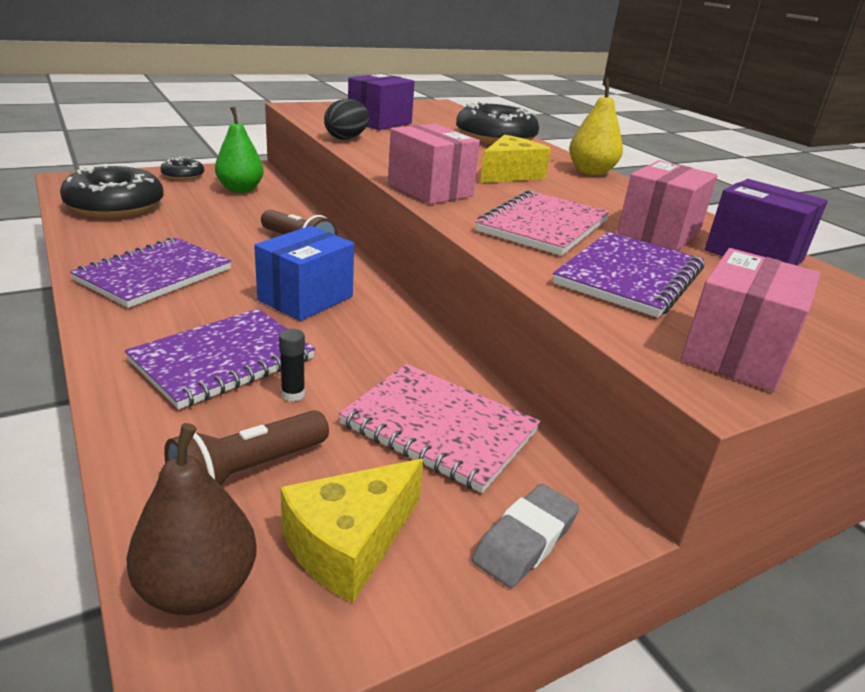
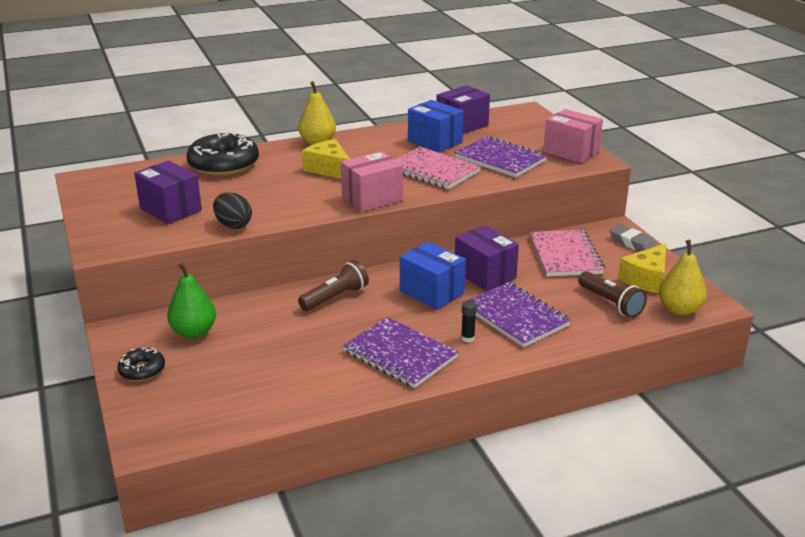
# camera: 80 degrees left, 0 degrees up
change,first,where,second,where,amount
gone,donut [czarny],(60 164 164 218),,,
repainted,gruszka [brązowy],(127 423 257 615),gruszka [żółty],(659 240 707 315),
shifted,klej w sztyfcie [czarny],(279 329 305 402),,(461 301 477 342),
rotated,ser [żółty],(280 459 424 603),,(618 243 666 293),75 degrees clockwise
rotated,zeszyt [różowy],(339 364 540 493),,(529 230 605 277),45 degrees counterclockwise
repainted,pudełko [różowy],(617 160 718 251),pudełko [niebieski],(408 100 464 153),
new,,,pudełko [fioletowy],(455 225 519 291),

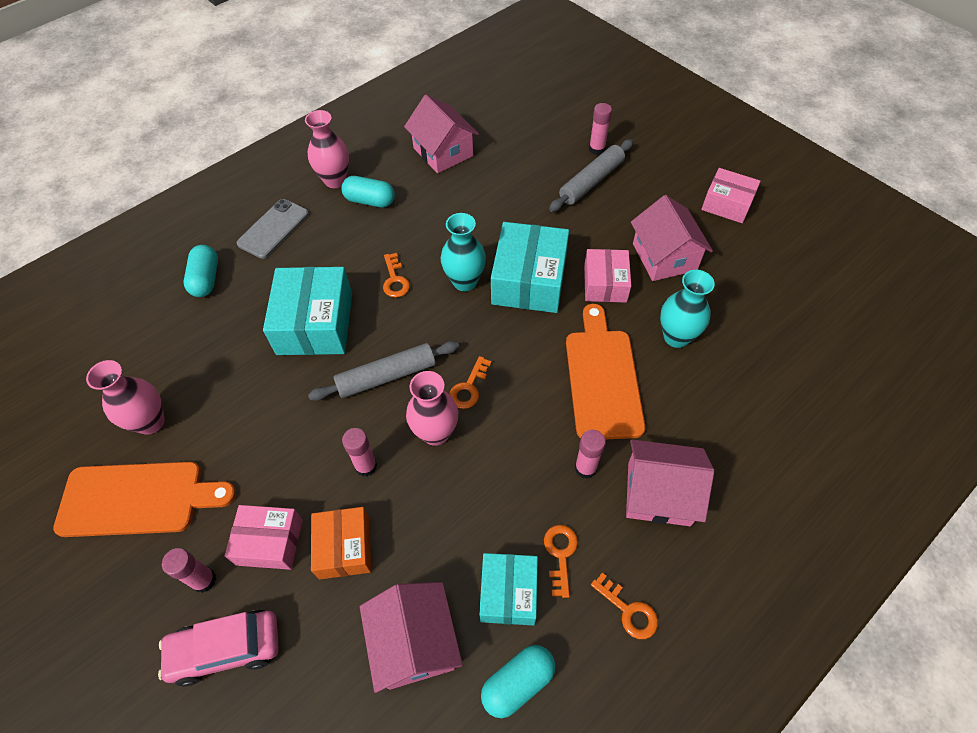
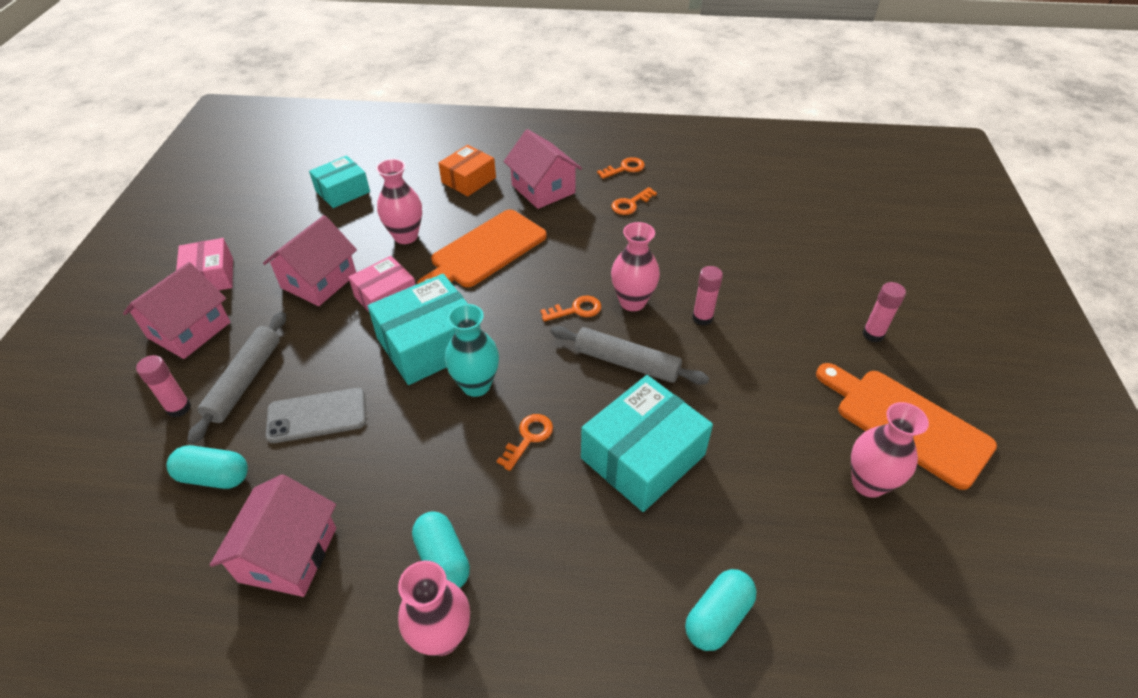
# camera: 135 degrees left, 10 degrees down
change,first,where,second,where,amount
gone,samochód [różowy],(158 610 279 687),,,
gone,pudełko [różowy],(225 505 303 570),,,
shifted,telefon [szary],(237 199 309 259),,(266 388 366 443),
shifted,pudełko [pomarańczowy],(311 507 371 580),,(438 145 496 196),
shifted,domek [różowy],(360 582 463 693),,(123 262 230 359),
shifted,pudełko [turkusowy],(479 553 538 626),,(309 156 370 208),
shifted,kapsułka [turkusowy],(481 645 555 718),,(166 445 248 489),
rotated,wałek do ciasta [szary],(549 139 633 212),,(187 312 286 444),75 degrees counterclockwise
gone,klej w sztyfcie [różowy],(575 430 606 479),,,
rotated,klucz [pomarańczowy],(591 573 658 639),,(597 157 645 179),60 degrees clockwise
repainted,wazon [turkusowy],(660 270 715 348),wazon [różowy],(376 159 422 244),

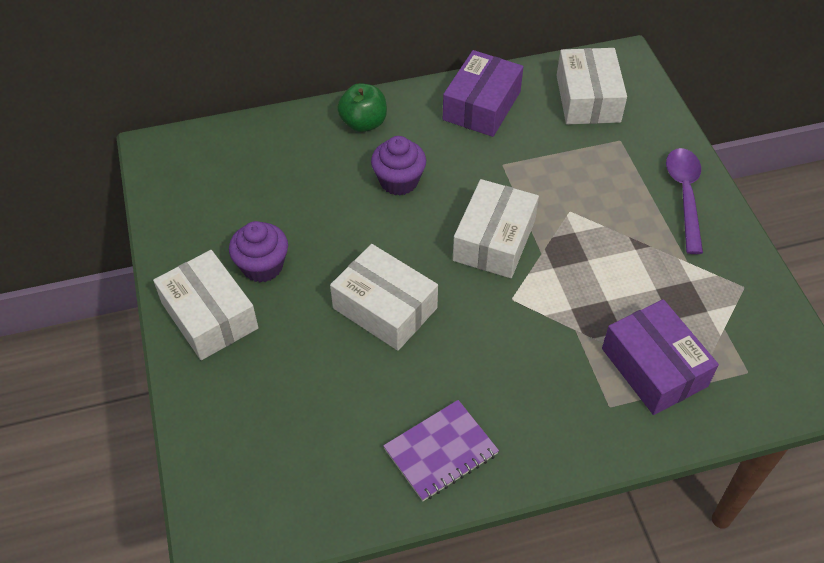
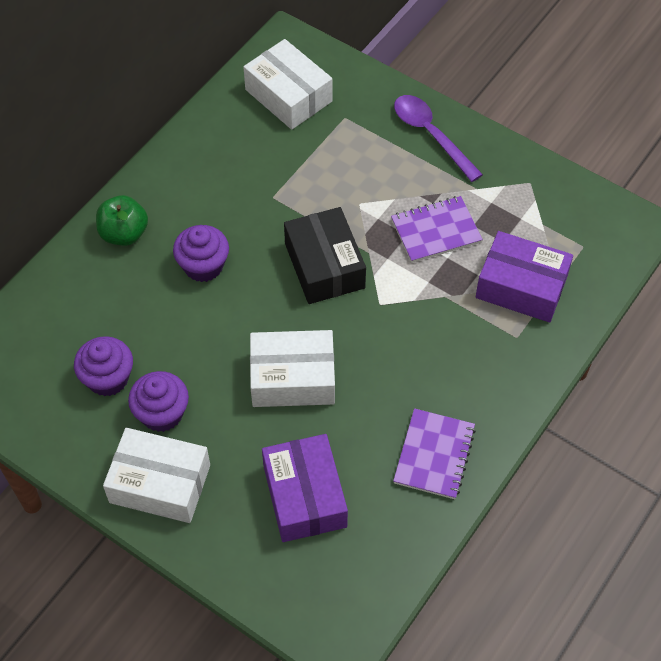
# camera: 40 degrees left, 5 degrees up
change,first,where,second,where,amount
shifted,pudełko [fioletowy],(443 50 523 137),,(262 434 348 542),
repainted,pudełko [biały],(453 179 539 278),pudełko [czarny],(284 207 366 304),
new,,,muffinka [fioletowy],(74 336 133 396),
new,,,zeszyt [fioletowy],(391 196 483 263),

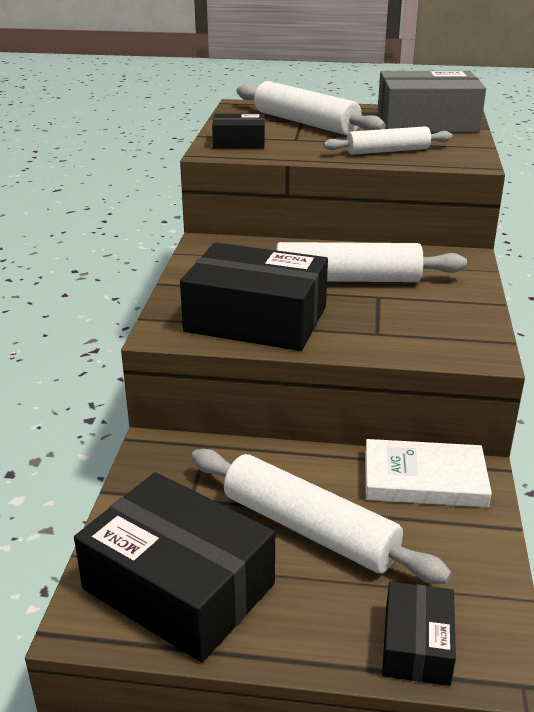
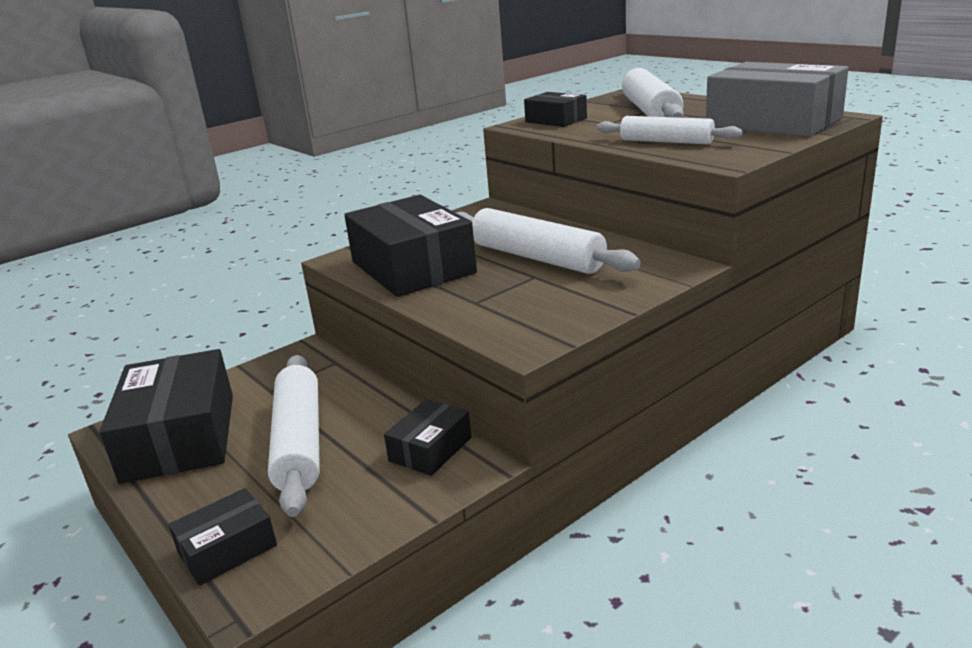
# camera: 45 degrees right, 5 degrees down
change,first,where,second,where,amount
swapped,książka [biały],(365 439 492 507),pudełko [czarny],(384 399 472 476),

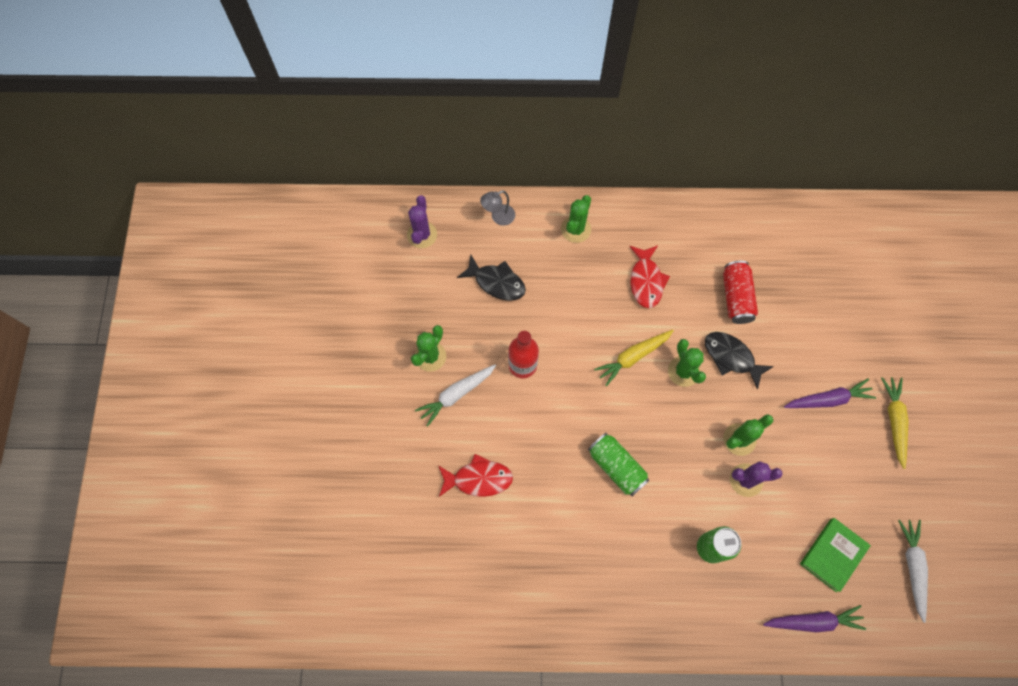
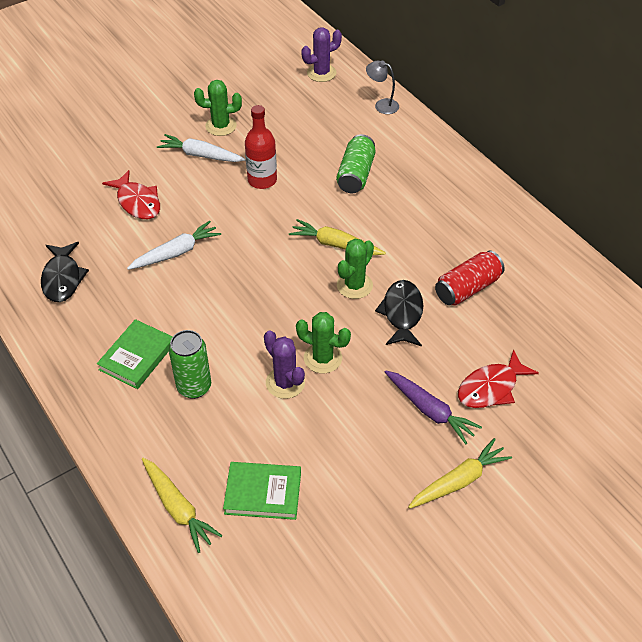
# camera: 55 degrees right, 20 degrees down
change,first,where,second,where,amount
shifted,ryba [czarny],(457 255 526 301),,(41 242 89 302),
gone,kaktus [zielony],(561 195 591 243),,,
shifted,puszka [zielony],(588 433 650 496),,(336 134 376 193),
shifted,ryba [czerwony],(629 246 670 308),,(458 349 539 408),
repainted,marchewka [fioletowy],(763 605 866 632),marchewka [żółty],(142 458 223 553),
shifted,marchewka [biały],(898 520 928 623),,(127 221 221 270),
new,,,książka [zielony],(97 319 173 389),

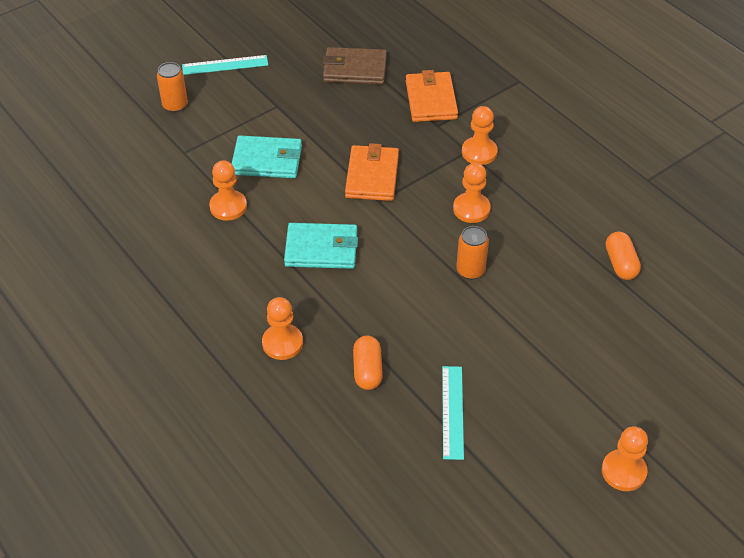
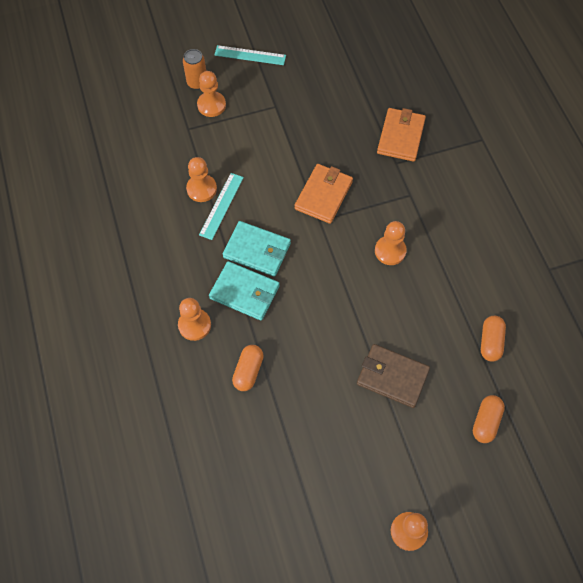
# camera: 20 degrees right, 15 degrees up
change,first,where,second,where,amount
shifted,portfel [turkusowy],(232 136 302 178),,(209 261 280 320),
shifted,portfel [brązowy],(323 47 387 85),,(357 344 430 408),
shifted,linijka [turkusowy],(442 366 464 460),,(199 173 244 240),
gone,puszka [pomarańczowy],(456 226 489 280),,,
shifted,pionek [pomarańczowy],(462 106 498 165),,(197 71 226 117),
new,,,kapsułka [pomarańczowy],(473 395 505 443),

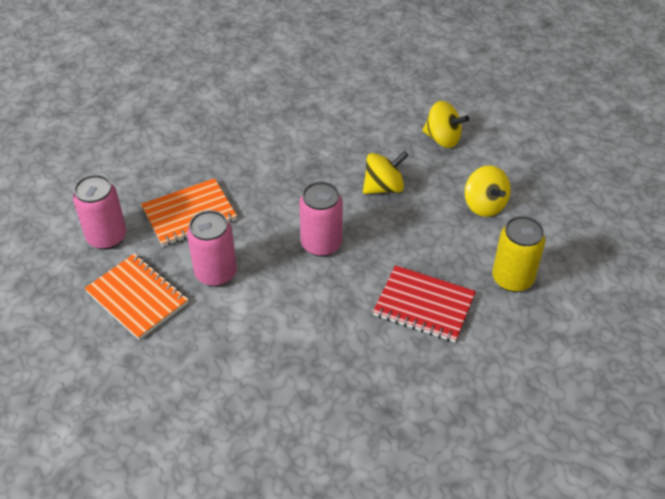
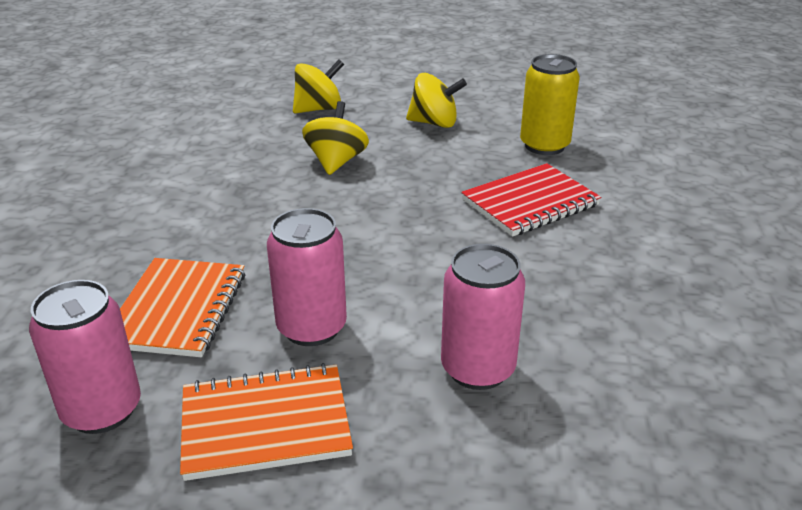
# camera: 55 degrees left, 15 degrees down
change,first,where,second,where,amount
shifted,puszka [różowy],(299 181 343 257),,(441 244 525 390),

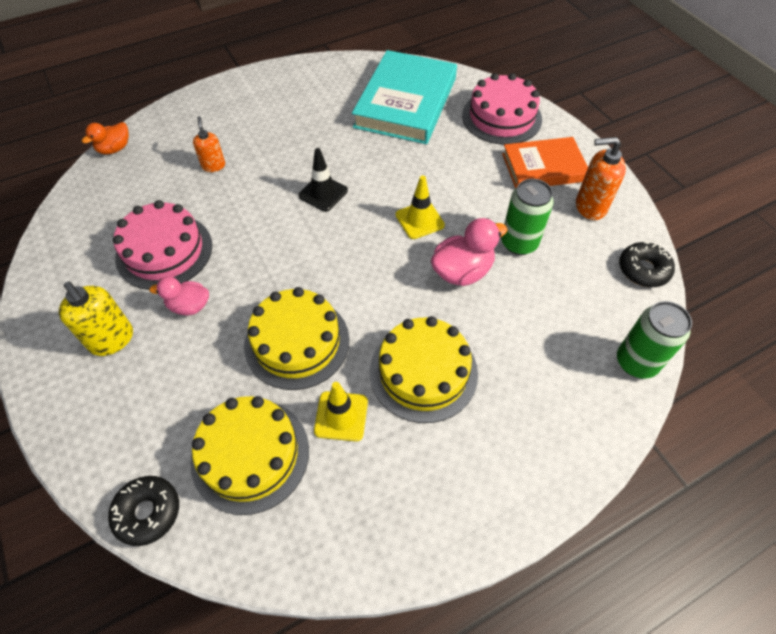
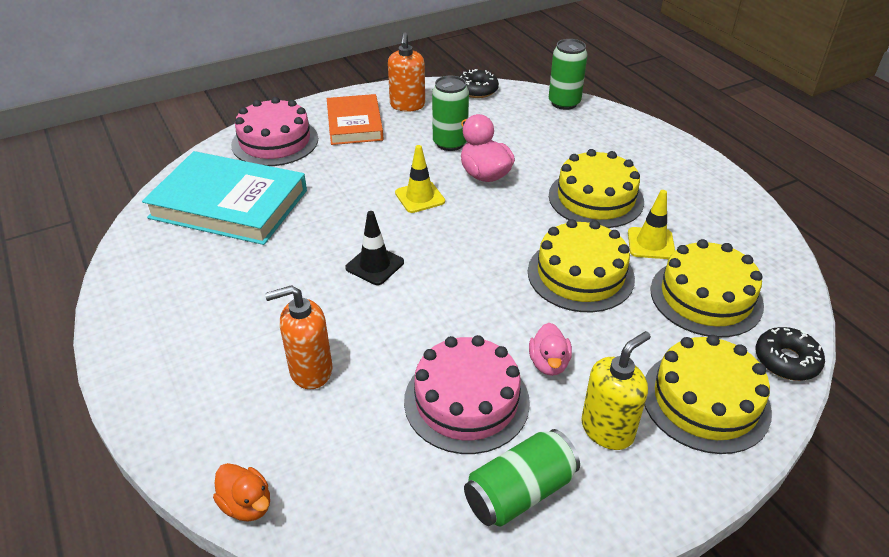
# camera: 90 degrees left, 15 degrees down
change,first,where,second,where,amount
scaled,dozownik mydła [pomarańczowy],(193 117 225 172),,(265 285 332 389),x1.58
new,,,puszka [zielony],(464 429 580 527),
new,,,tort [żółty],(644 335 772 454),

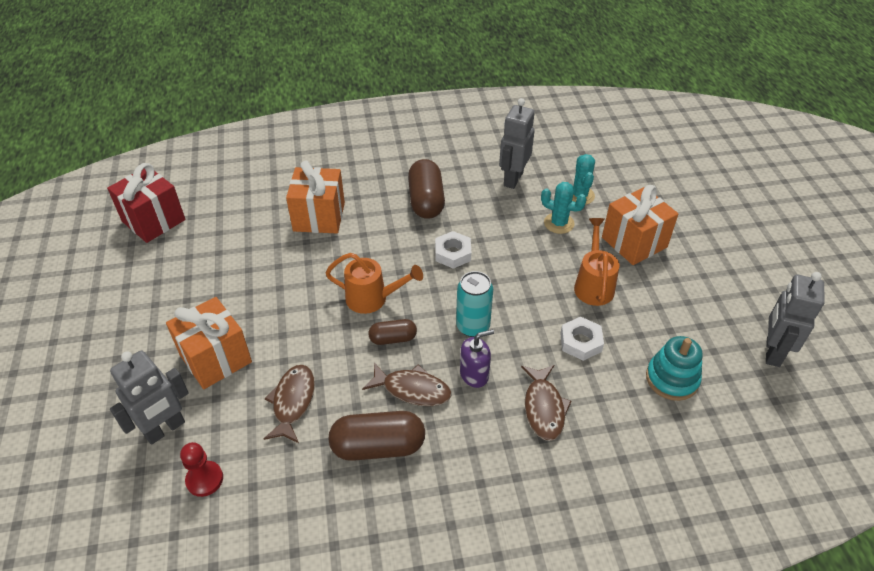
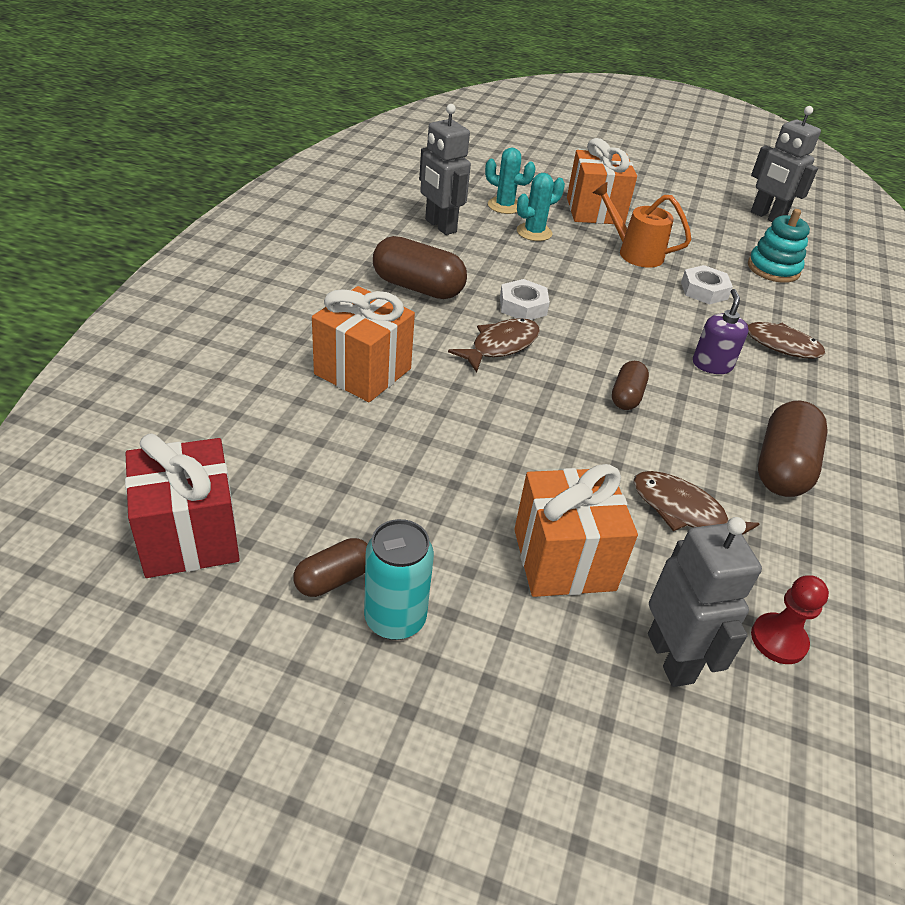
# camera: 65 degrees left, 5 degrees down
change,first,where,second,where,amount
gone,konewka [pomarańczowy],(325 253 423 314),,,
shifted,ryba [brązowy],(362 363 451 406),,(448 318 540 373),
shifted,puszka [turkusowy],(456 271 493 337),,(364 519 434 640),
new,,,kapsułka [brązowy],(293 538 368 597),

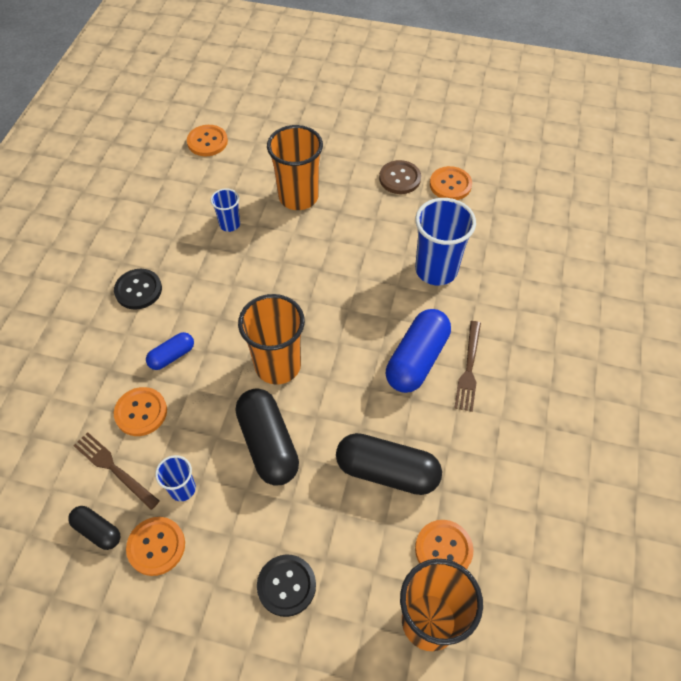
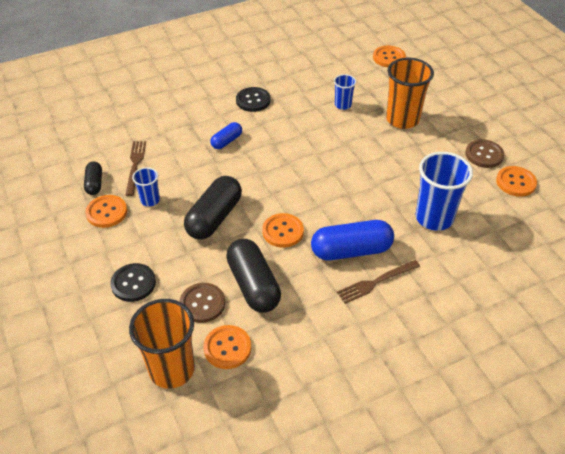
# camera: 50 degrees right, 10 degrees down
change,first,where,second,where,amount
shifted,guzik [pomarańczowy],(114 387 167 436),,(262 213 304 248),
rotated,kapsułka [niebieski],(146 332 194 370),,(210 122 242 149),60 degrees counterclockwise
gone,szklanka [pomarańczowy],(238 294 305 385),,,
new,,,guzik [brązowy],(180 283 225 323),

